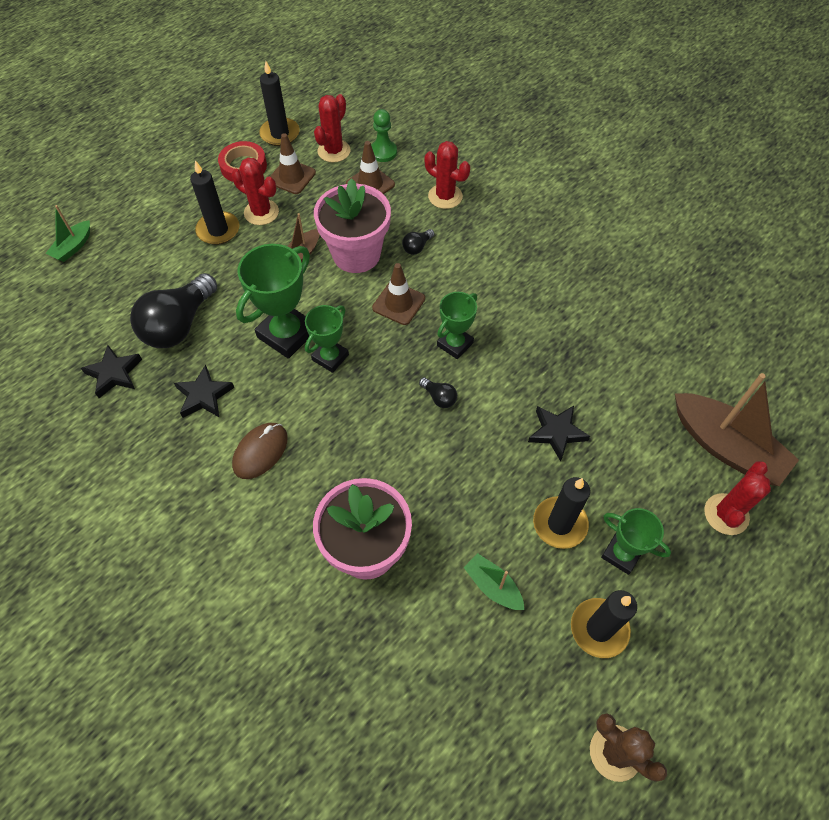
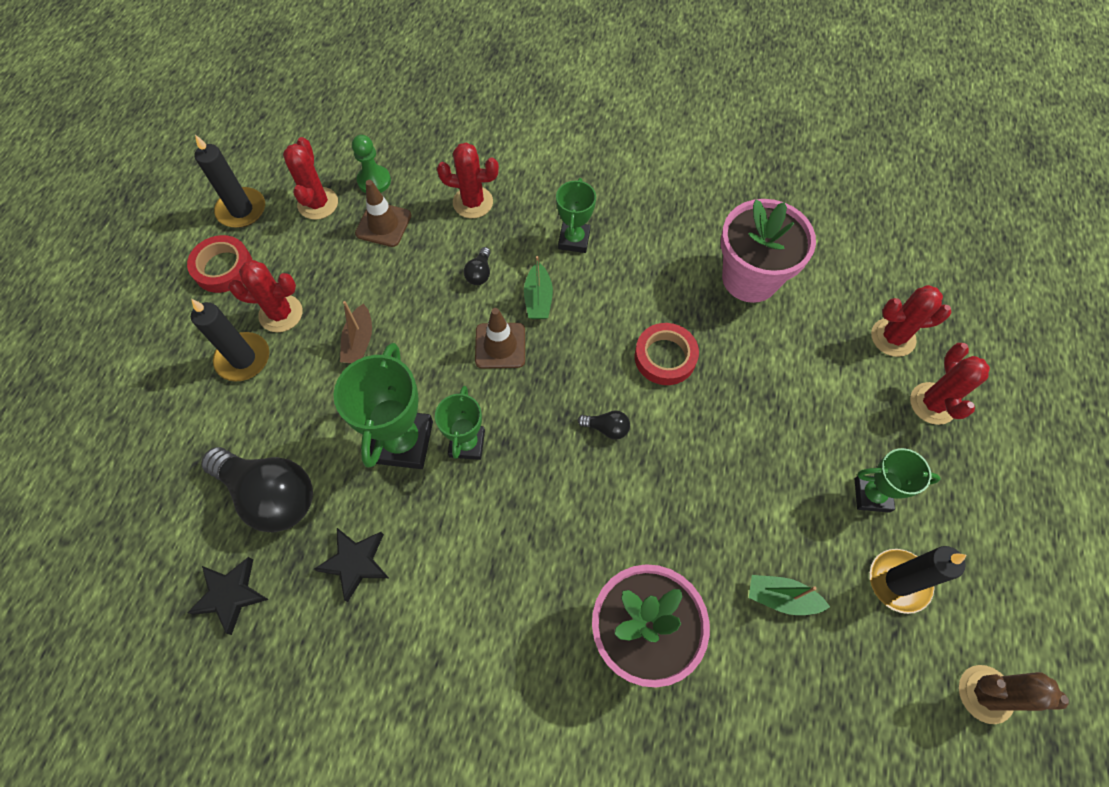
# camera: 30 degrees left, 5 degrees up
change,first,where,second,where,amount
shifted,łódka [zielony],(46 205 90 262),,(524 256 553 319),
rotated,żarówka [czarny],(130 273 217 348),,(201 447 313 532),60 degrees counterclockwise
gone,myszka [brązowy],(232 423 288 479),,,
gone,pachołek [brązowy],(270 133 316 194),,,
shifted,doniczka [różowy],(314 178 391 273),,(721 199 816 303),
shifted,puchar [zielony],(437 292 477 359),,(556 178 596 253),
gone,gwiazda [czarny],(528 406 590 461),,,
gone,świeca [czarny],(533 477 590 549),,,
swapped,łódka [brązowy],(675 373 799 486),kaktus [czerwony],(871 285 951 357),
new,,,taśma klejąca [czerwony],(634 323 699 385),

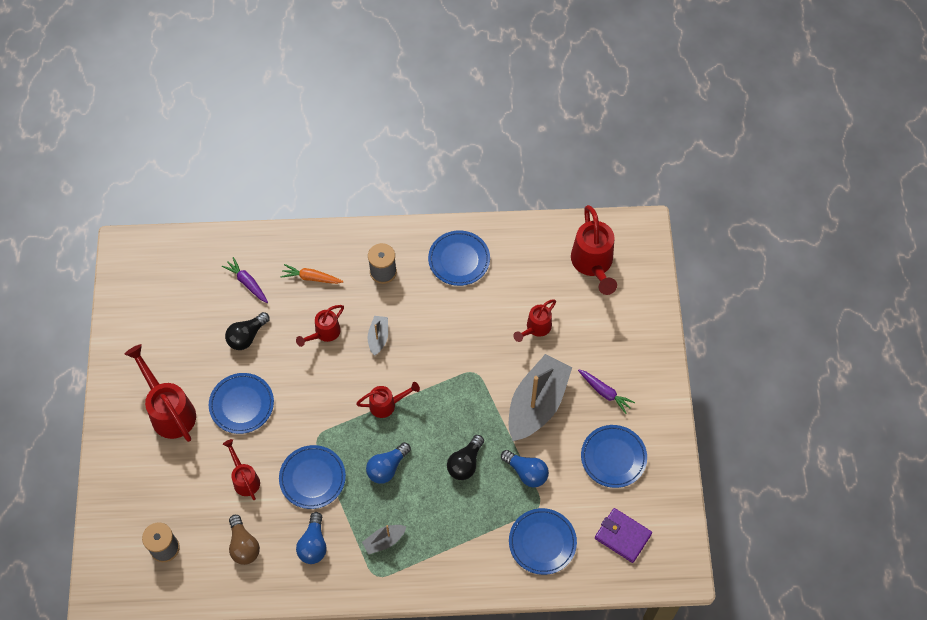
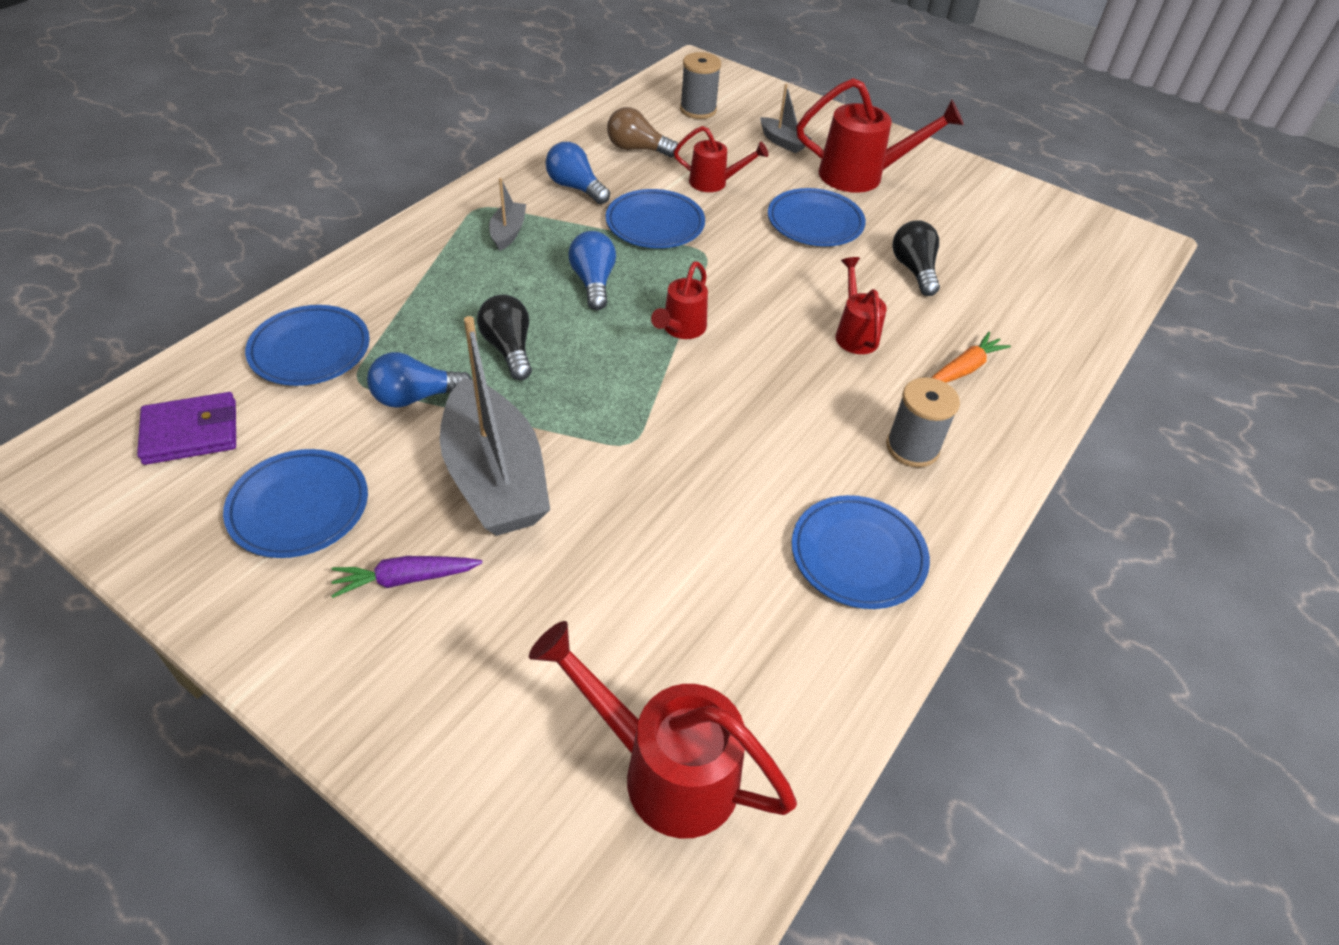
# camera: 125 degrees right, 15 degrees down
change,first,where,second,where,amount
gone,marchewka [fioletowy],(222 257 268 303),,,
shifted,łódka [szary],(368 316 388 356),,(760 84 812 153),
gone,konewka [czerwony],(514 299 556 342),,,

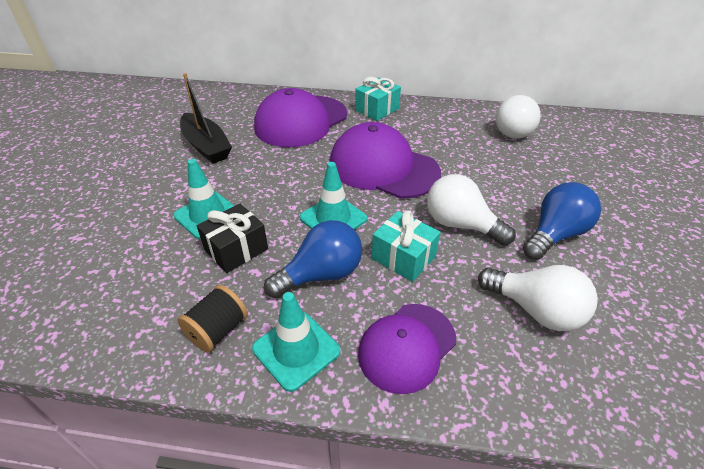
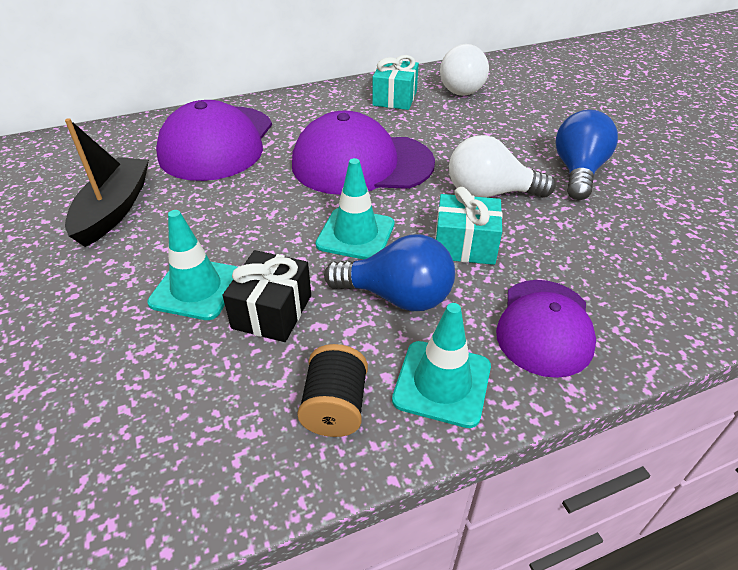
# camera: 30 degrees left, 0 degrees up
change,first,where,second,where,amount
rotated,łódka [czarny],(180 73 232 164),,(65 118 149 247),105 degrees counterclockwise
rotated,żarówka [niebieski],(264 220 362 298),,(324 234 455 311),75 degrees clockwise
shifted,prezent [turkusowy],(355 77 401 121),,(372 55 419 110),
gone,żarówka [biały],(478 265 598 331),,,

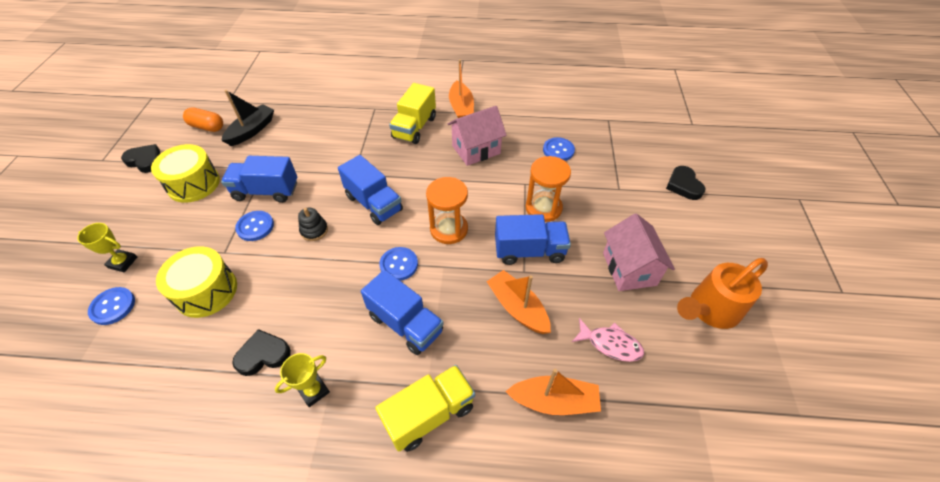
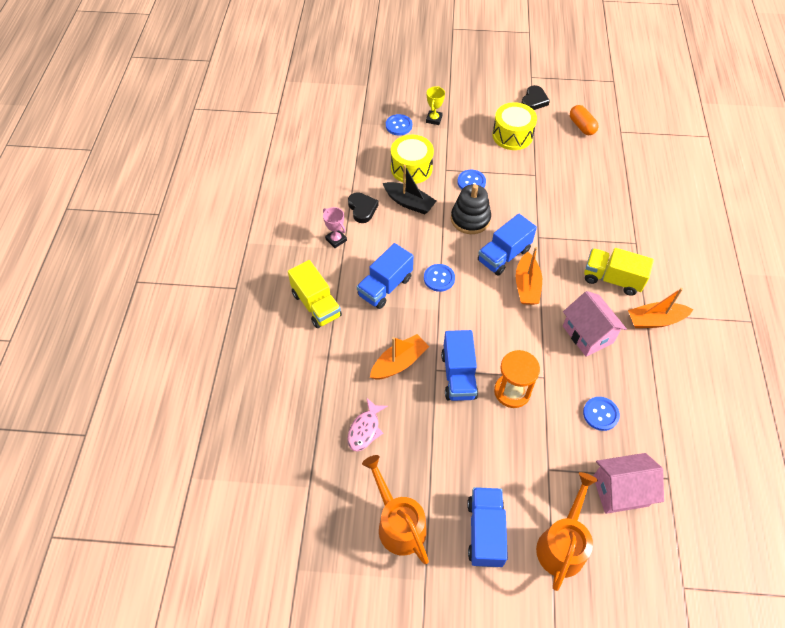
# camera: 90 degrees right, 5 degrees up
change,first,where,second,where,amount
rotated,kapsułka [pomarańczowy],(183 107 223 132),,(570 105 599 135),45 degrees counterclockwise
shifted,łódka [czarny],(221 90 274 146),,(383 165 436 214),
shifted,ciężarówka [niebieski],(221 156 297 203),,(467 487 508 567),
repainted,puchar [żółty],(275 353 330 407),puchar [różowy],(323 207 347 248),
scaled,zabawka nakładanka [czarny],(298 208 328 241),,(451 184 491 234),x1.78
gone,klepsydra [pomarańczowy],(426 177 468 244),,,
shifted,łódka [pomarańczowy],(505 369 601 415),,(516 247 542 305),
shifted,domek [różowy],(603 213 675 291),,(593 453 664 514),
swapped,serce [czarny],(666 166 706 200),konewka [pomarańczowy],(536 472 598 591),

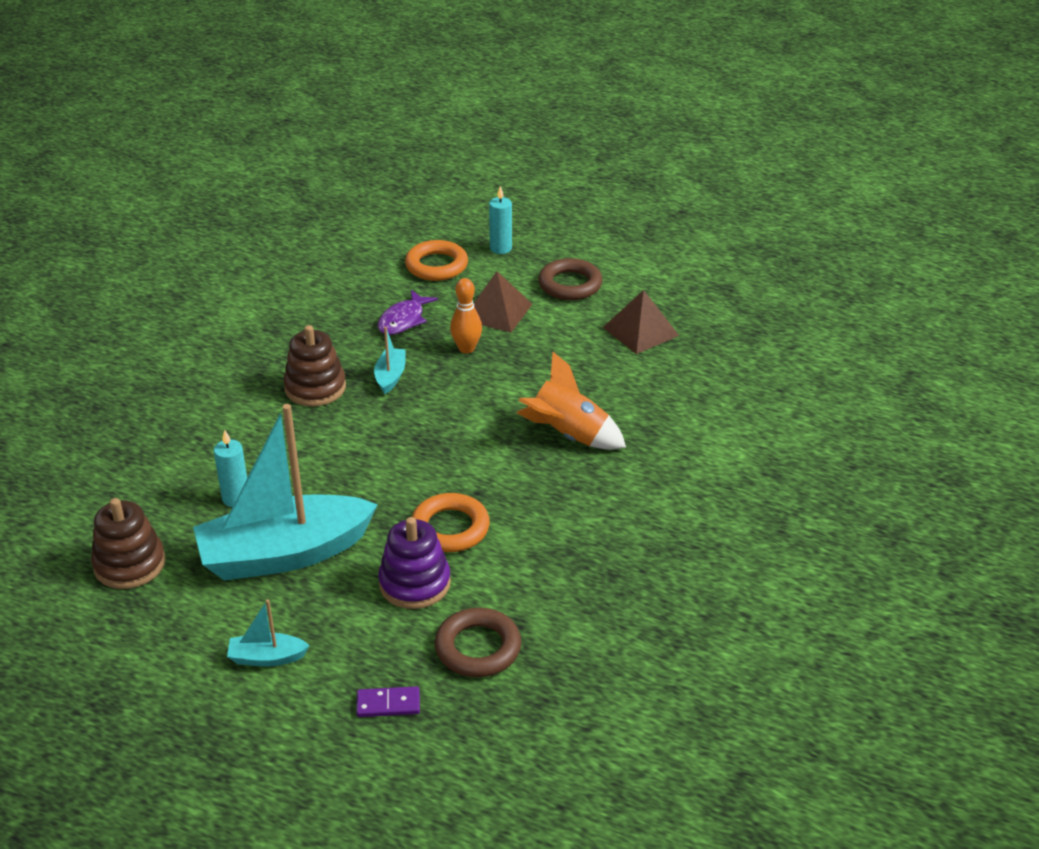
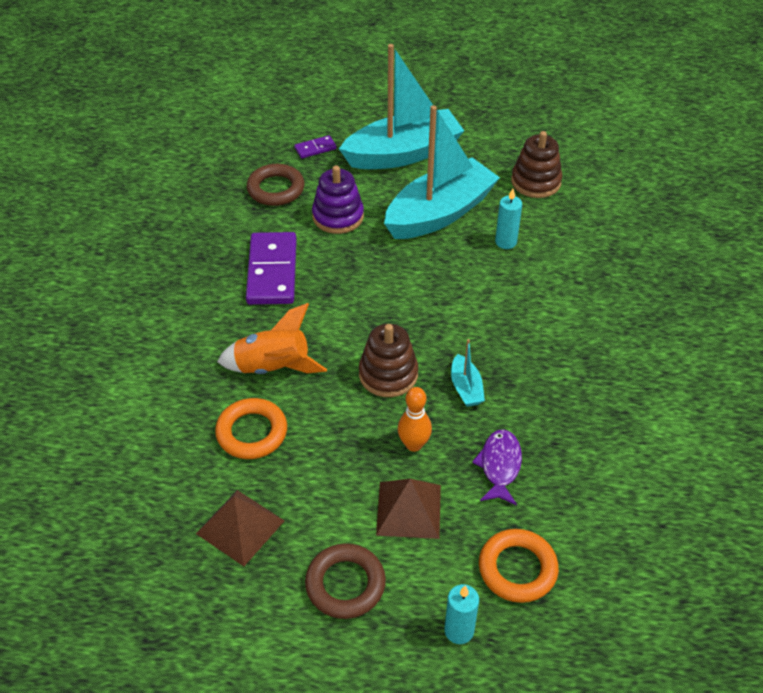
# camera: 160 degrees right, 10 degrees up
change,first,where,second,where,amount
scaled,łódka [turkusowy],(227 599 310 667),,(339 44 464 169),x2.42
shifted,zabawka nakładanka [brązowy],(283 325 346 406),,(359 324 418 397),
shifted,pierścień [pomarańczowy],(412 493 490 552),,(215 398 287 459),
new,,,kostka domina [fioletowy],(246 232 297 305),

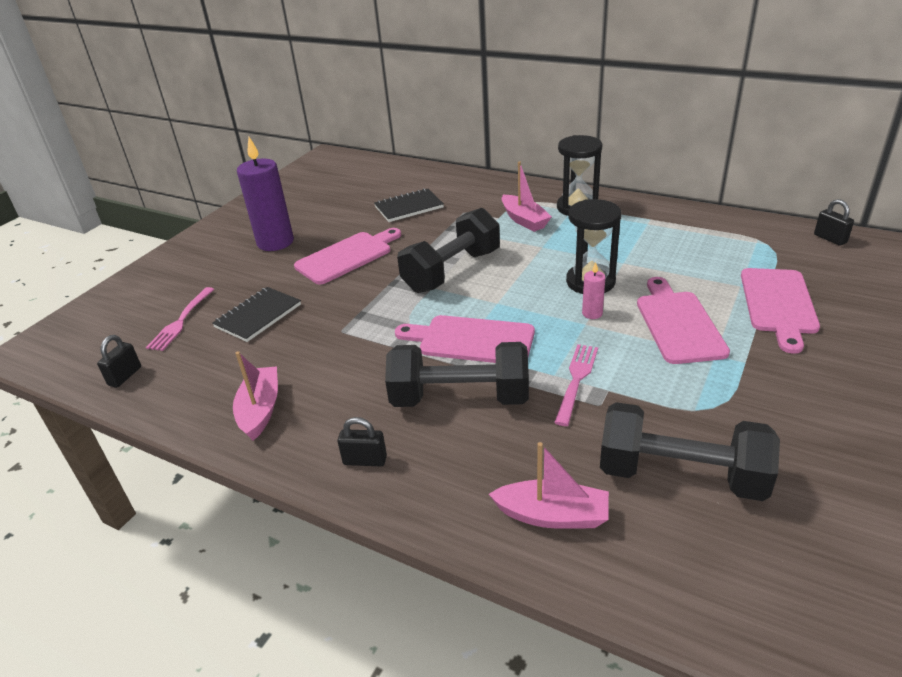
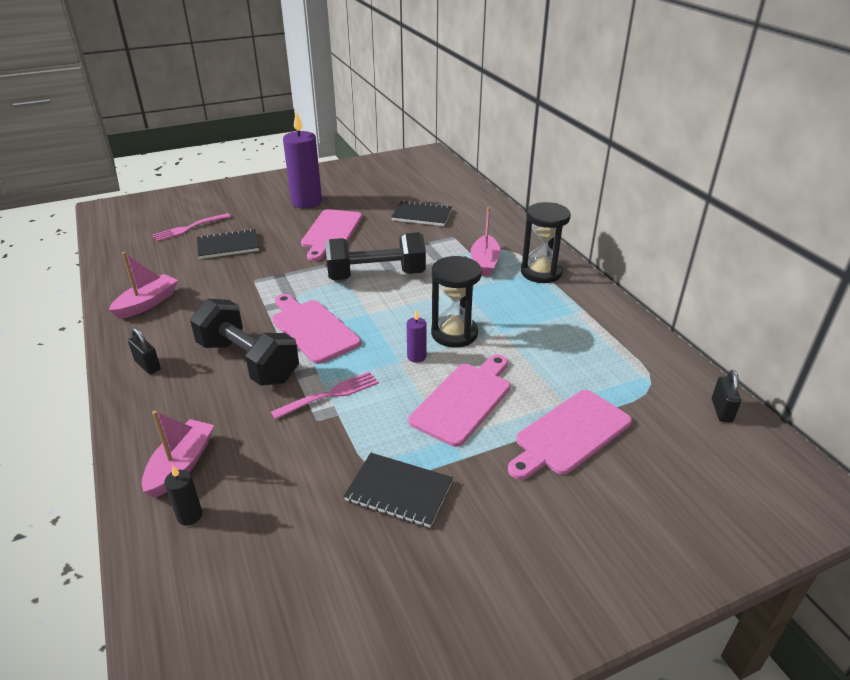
# camera: 35 degrees right, 0 degrees up
change,first,where,second,where,amount
gone,kłódka [czarny],(97 335 141 388),,,
rotated,deska do krojenia [różowy],(294 228 401 285),,(301 209 362 261),105 degrees clockwise
rotated,łódka [różowy],(489 442 609 529),,(142 411 214 498),120 degrees counterclockwise
repainted,świeca [różowy],(582 262 605 319),świeca [fioletowy],(407 310 426 363),
gone,hantel [czarny],(600 402 780 501),,,
new,,,świeca [czarny],(164 465 202 526),
new,,,zeszyt [czarny],(344 453 453 528),

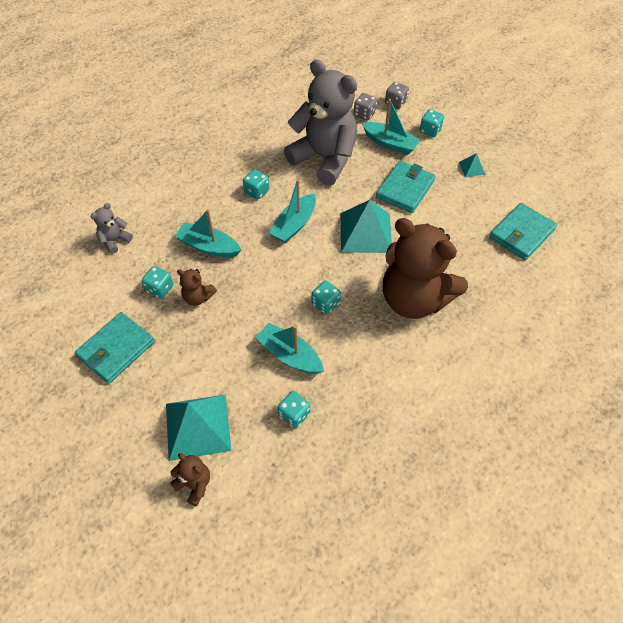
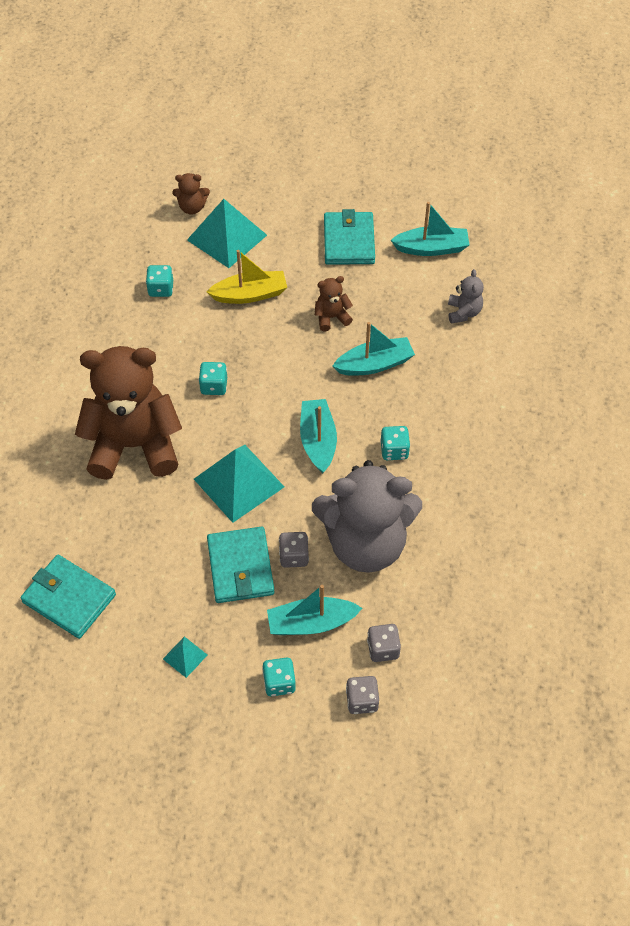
# camera: 140 degrees right, 0 degrees up
change,first,where,second,where,amount
gone,kostka do gry [turkusowy],(142 266 173 299),,,
shifted,łódka [turkusowy],(255 323 324 374),,(391 202 470 256),
rotated,portfel [turkusowy],(490 203 557 260),,(21 555 116 639),60 degrees counterclockwise
new,,,łódka [żółty],(207 250 287 304),
new,,,kostka do gry [szary],(279 532 309 568),

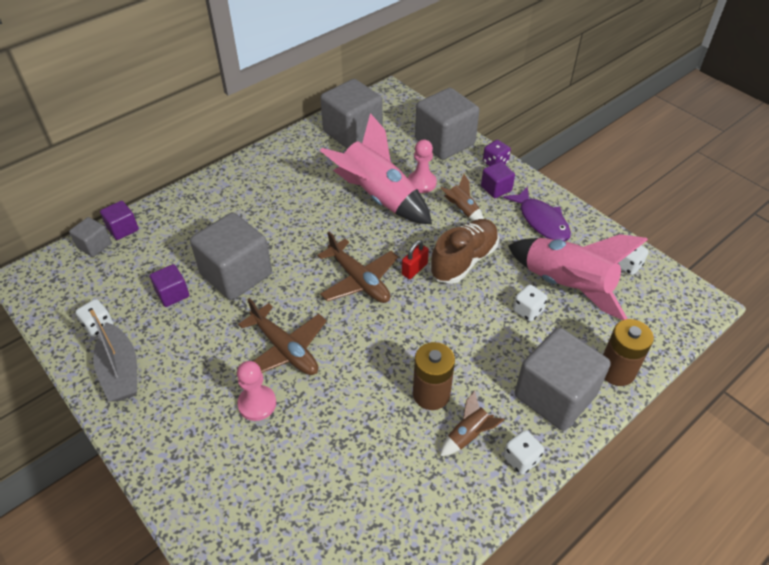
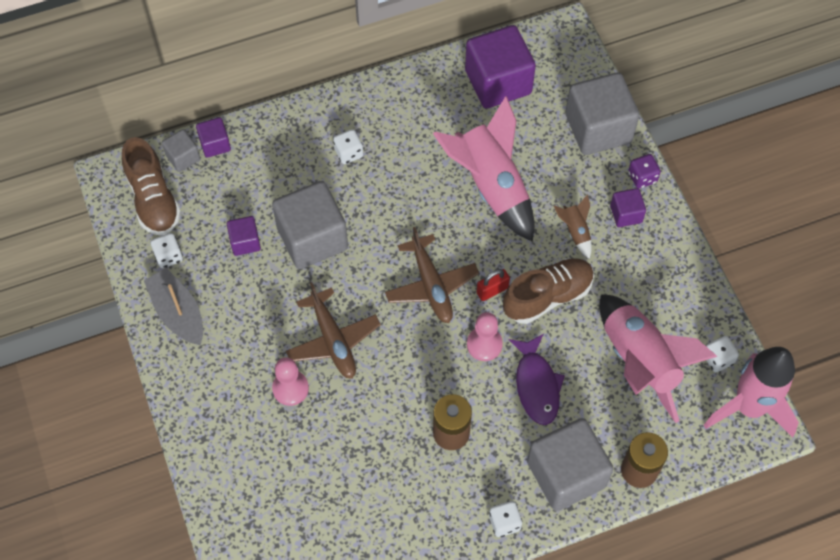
# camera: 20 degrees right, 15 degrees up
change,first,where,second,where,amount
rotated,łódka [szary],(90 310 137 402),,(144 268 203 345),150 degrees clockwise
repainted,sześcian [szary],(320 79 383 149),sześcian [fioletowy],(465 25 536 108),
shifted,pionek [różowy],(408 140 437 193),,(467 312 503 361),
gone,rakieta [brązowy],(440 390 504 456),,,
shifted,ryba [fioletowy],(503 186 571 241),,(509 334 565 425),
shifted,kostka do gry [biały],(513 285 548 322),,(333 129 363 164),
new,,,but [brązowy],(122 137 181 235),
new,,,rakieta [różowy],(704 347 799 437),

